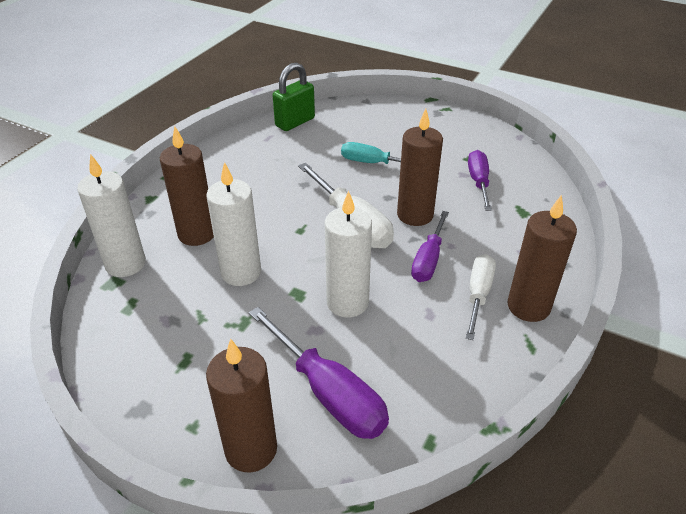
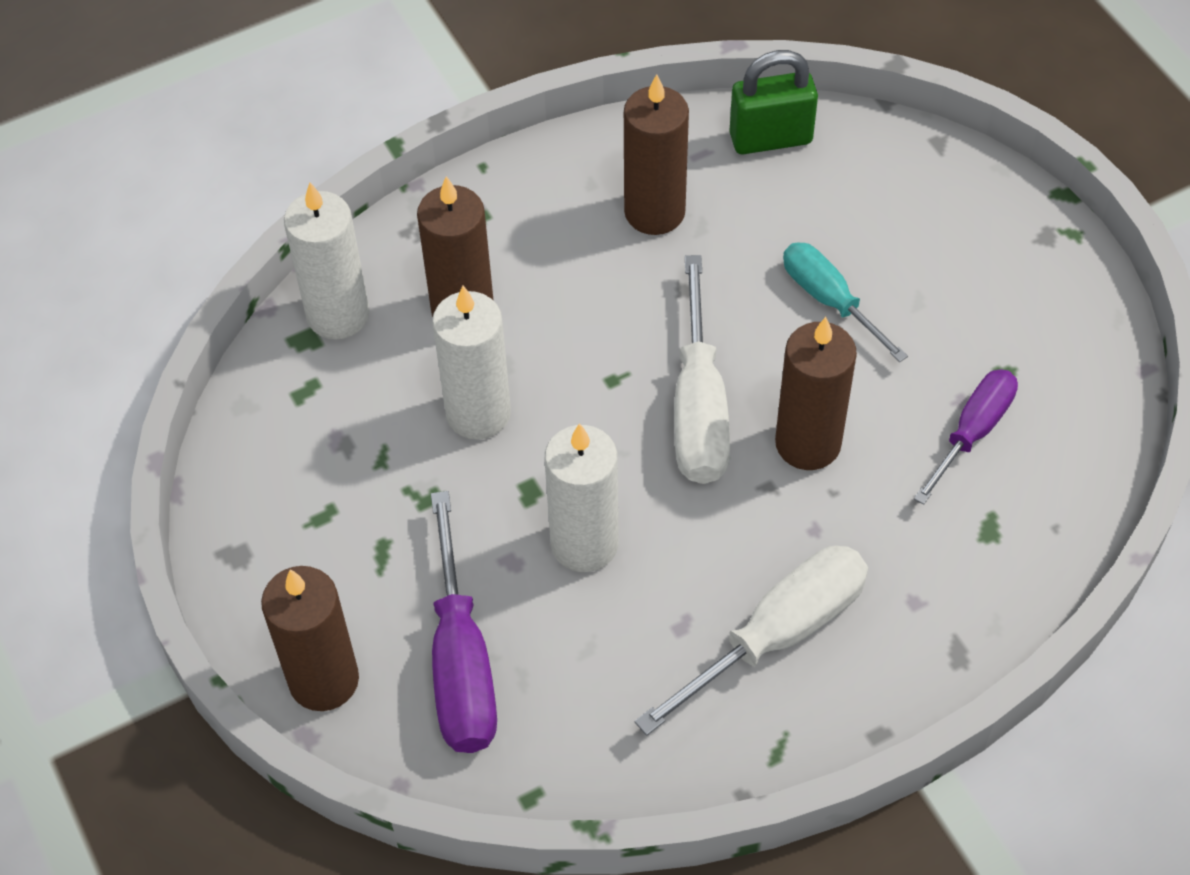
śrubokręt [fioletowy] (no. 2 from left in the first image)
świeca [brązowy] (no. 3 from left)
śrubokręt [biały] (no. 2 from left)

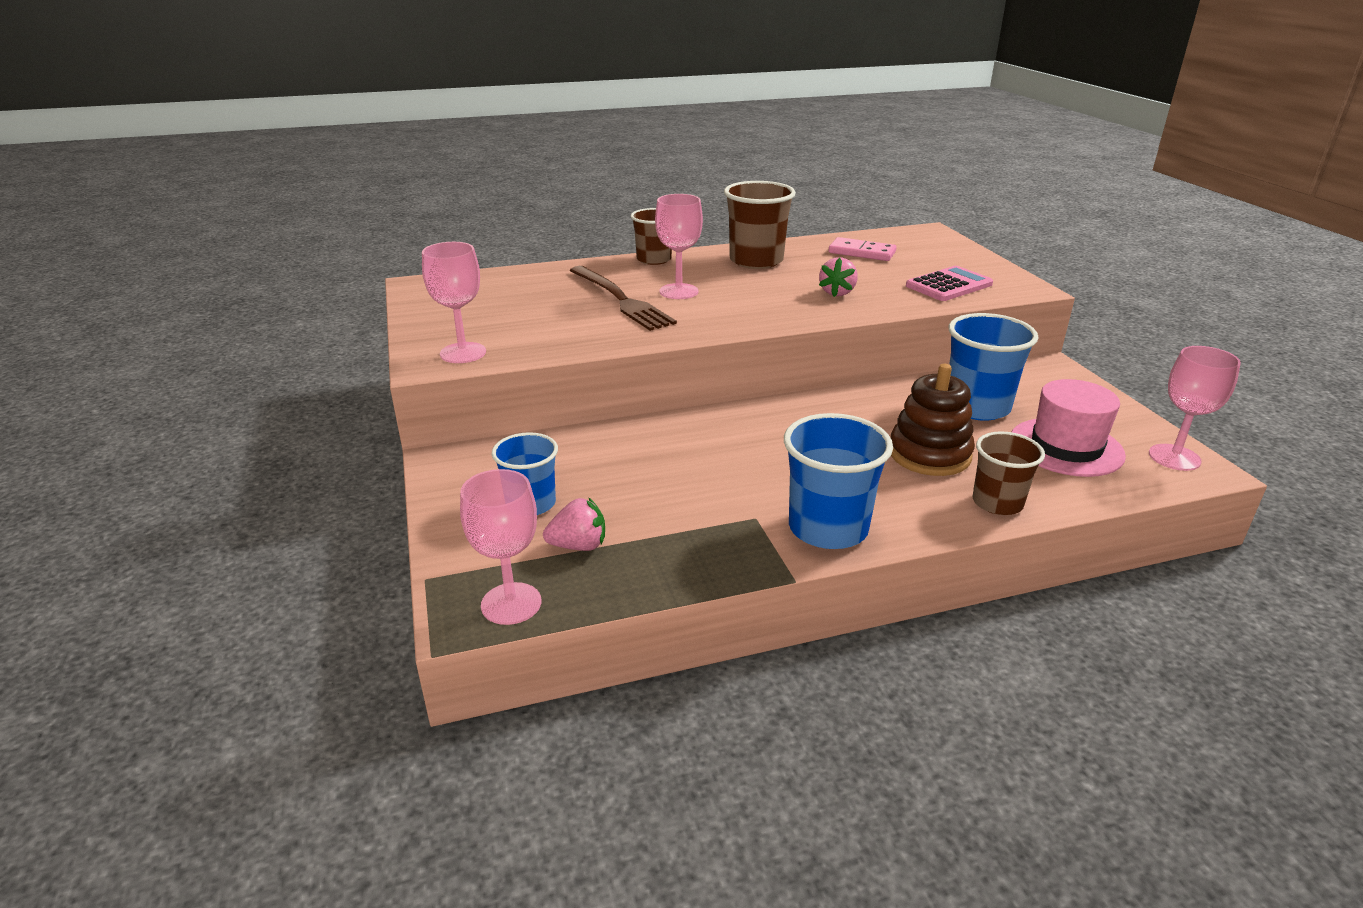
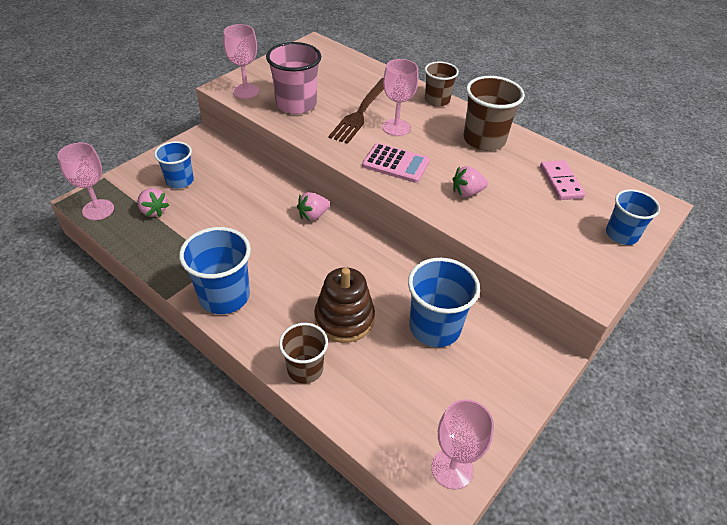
kapelusz [różowy]
szklanka [różowy]
truskawka [różowy] (no. 2 from left)
szklanka [niebieski] (no. 4 from left)
kalkulator [różowy]

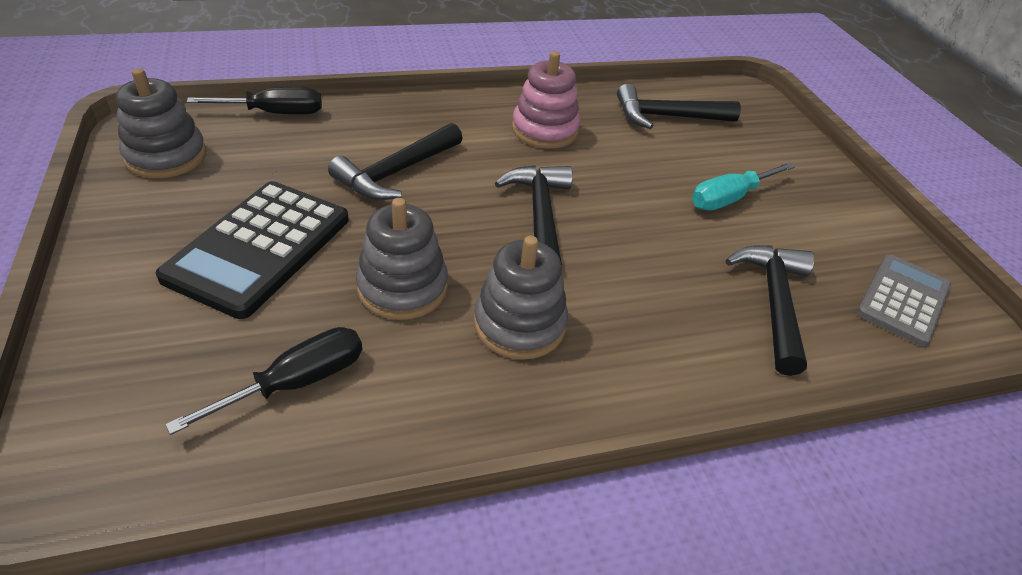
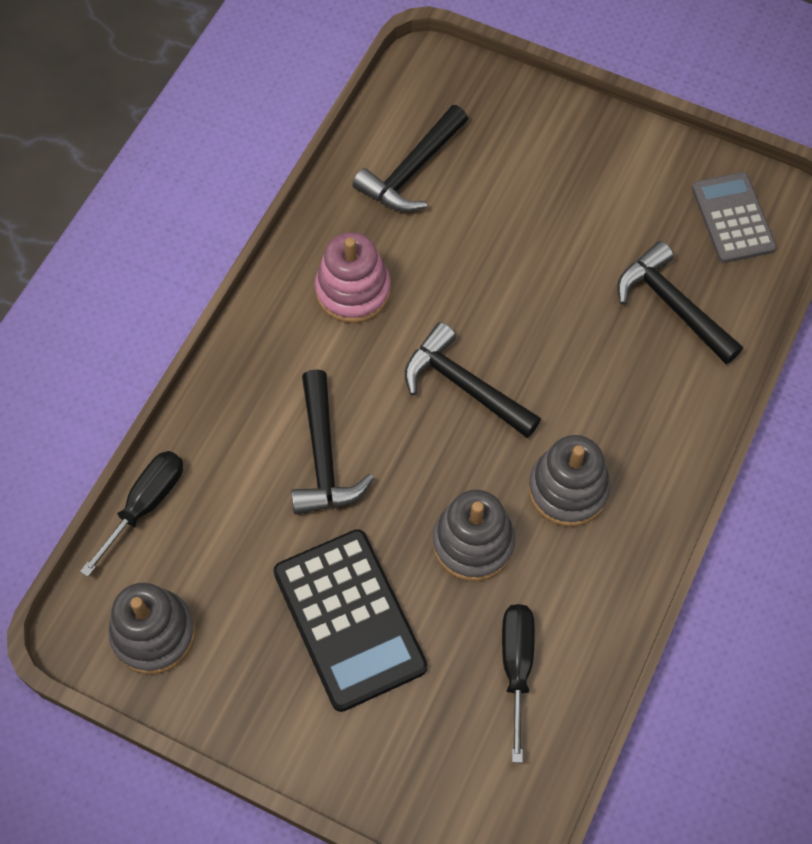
śrubokręt [turkusowy]

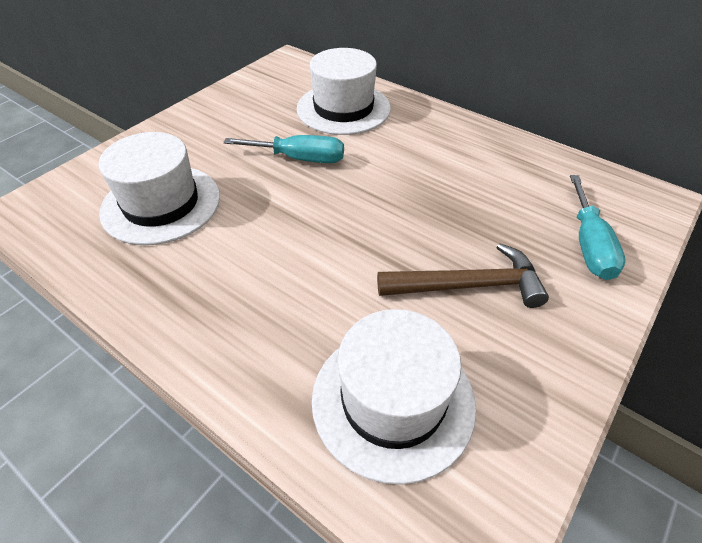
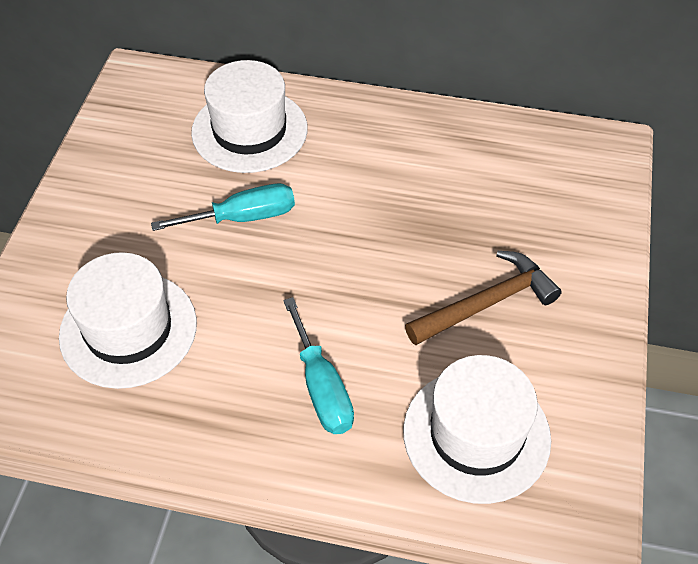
śrubokręt [turkusowy] (no. 2 from left)

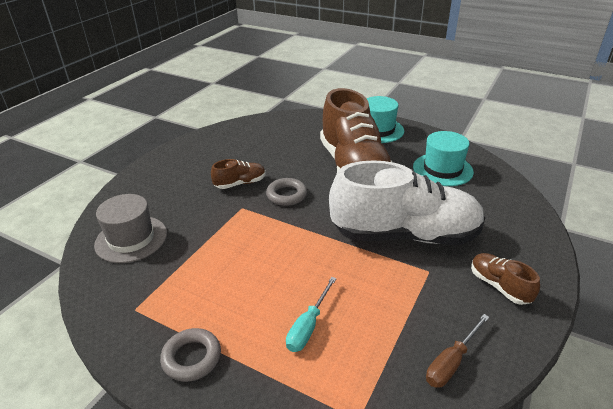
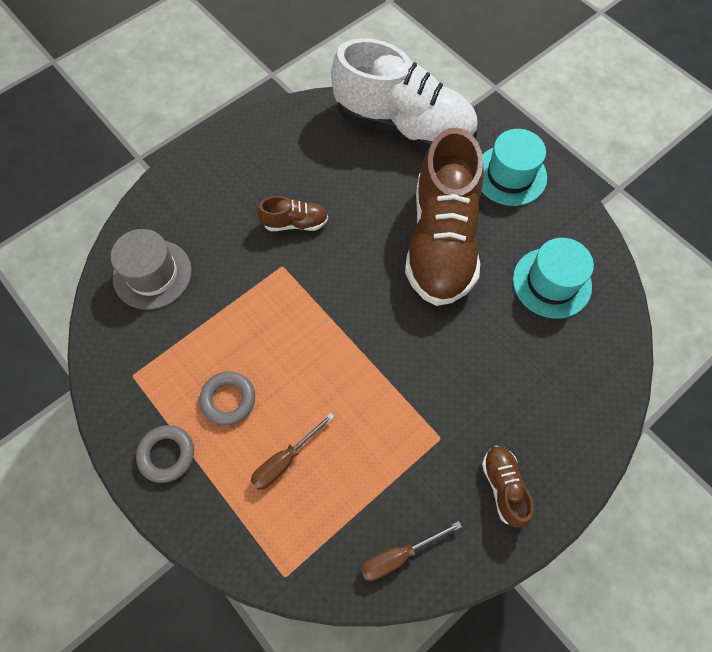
pierścień [szary] (no. 2 from left)
but [biały]
śrubokręt [brązowy] (no. 1 from left)

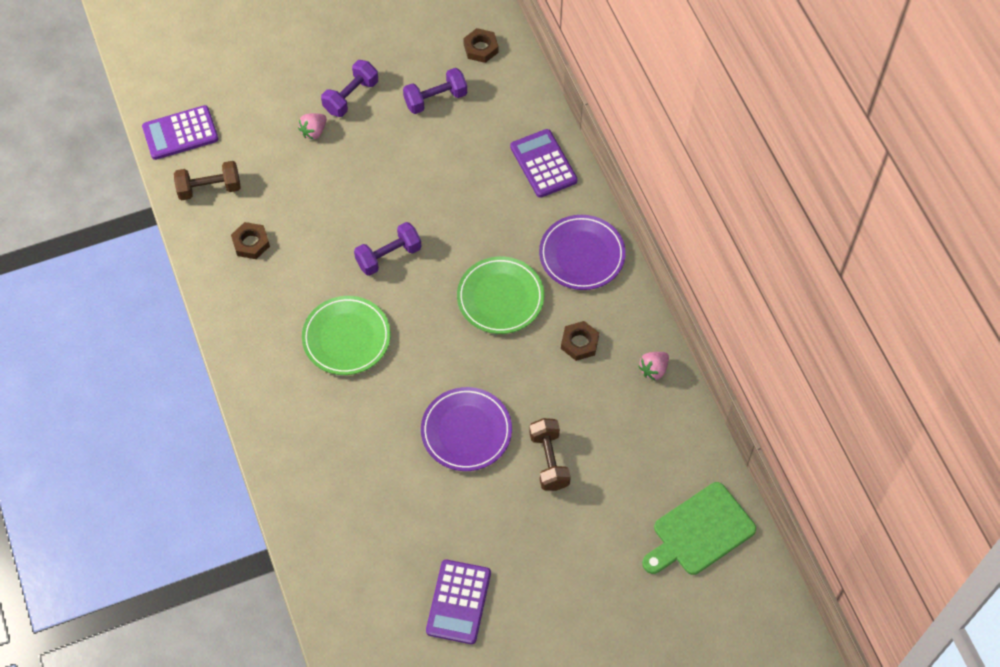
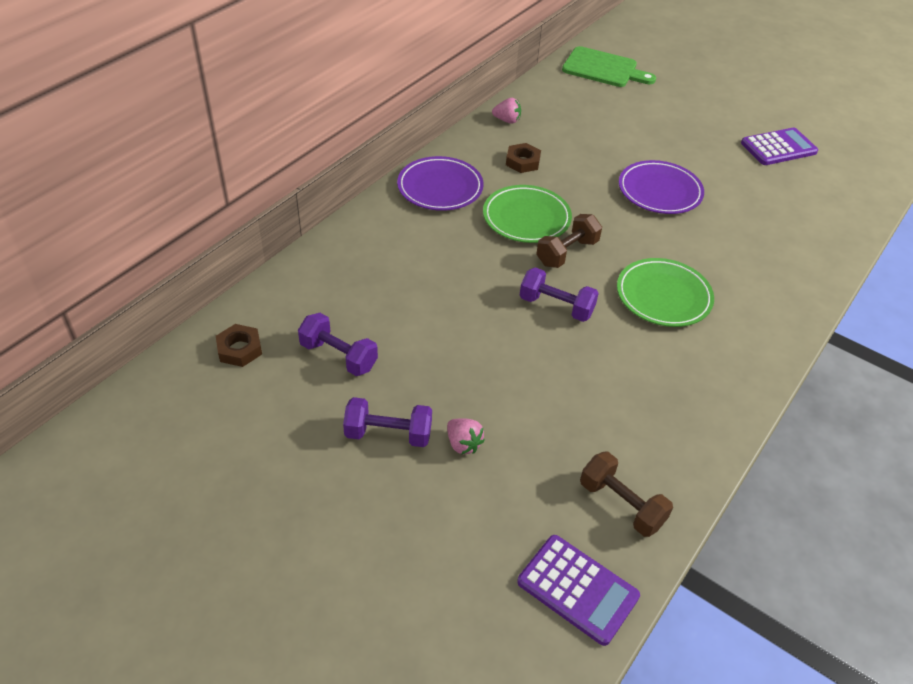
nakrętka [brązowy] (no. 1 from left in the first image)
kalkulator [fioletowy] (no. 3 from left in the first image)
hantel [brązowy] (no. 1 from left)
truskawka [różowy] (no. 1 from left)

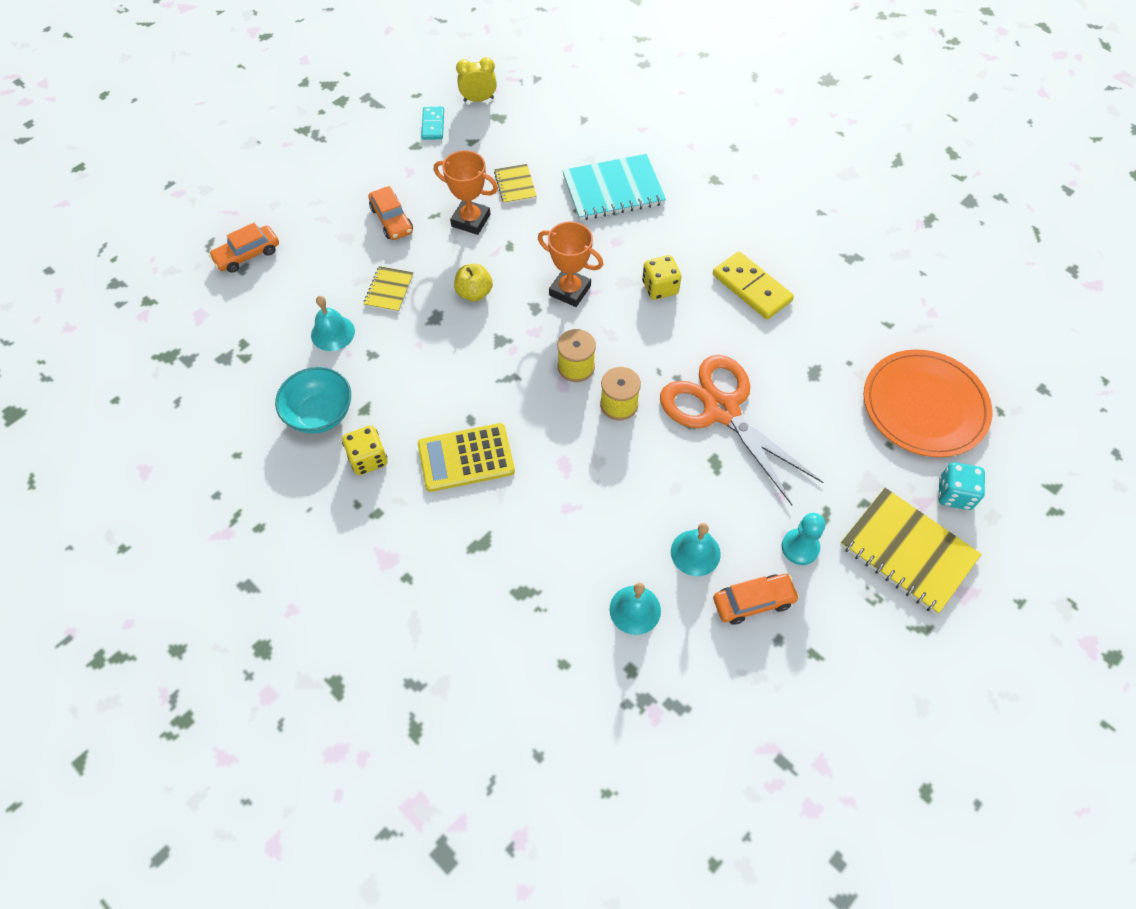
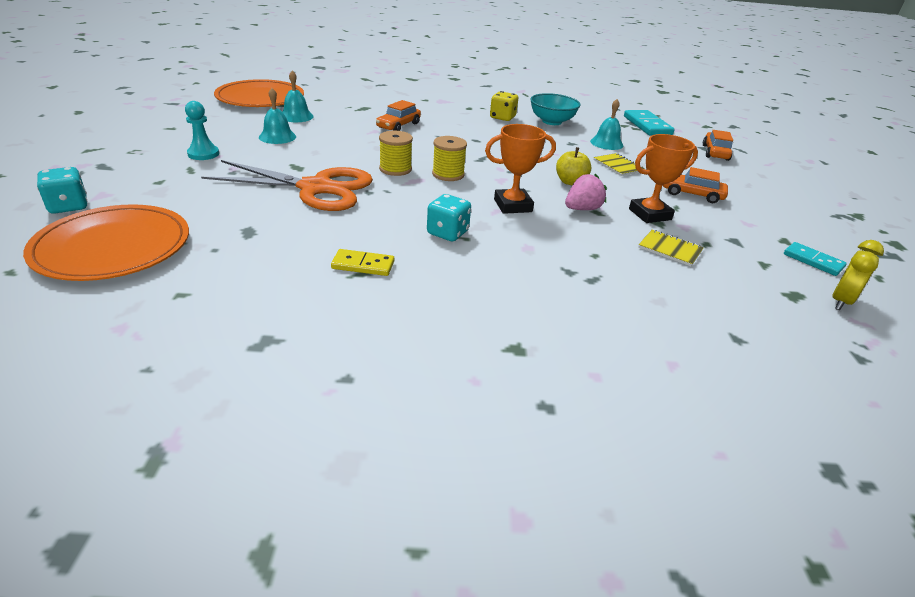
kalkulator [żółty]
zeszyt [turkusowy]
zeszyt [żółty] (no. 3 from left in the first image)
talerz [pomarańczowy] (no. 2 from left)
truskawka [różowy]
kostka domina [turkusowy] (no. 1 from left)
samochód [pomarańczowy] (no. 1 from left)
kostka do gry [turkusowy] (no. 2 from left)
kostka domina [żółty]

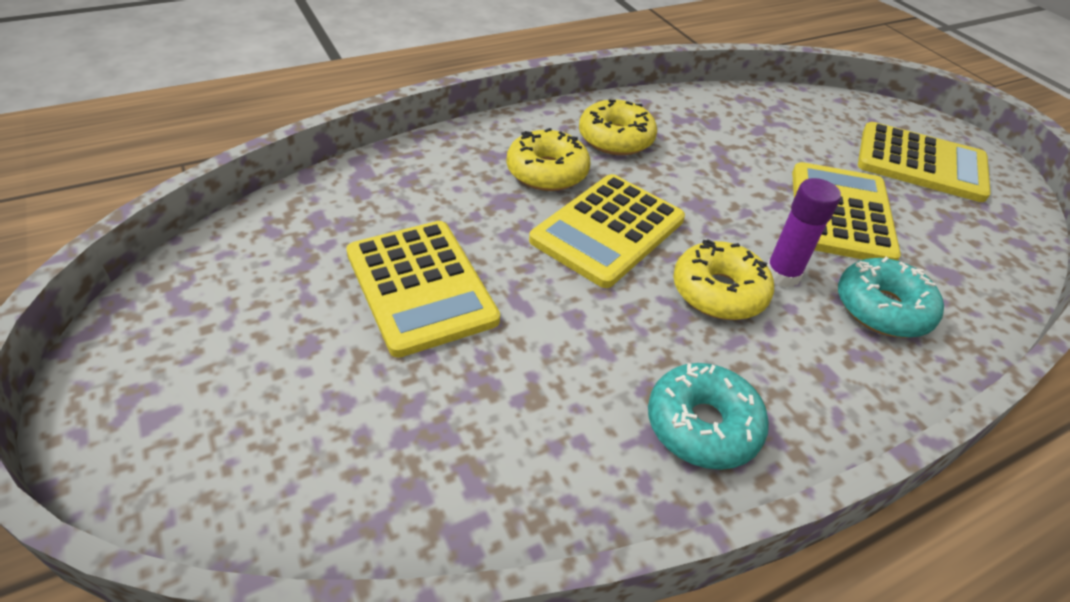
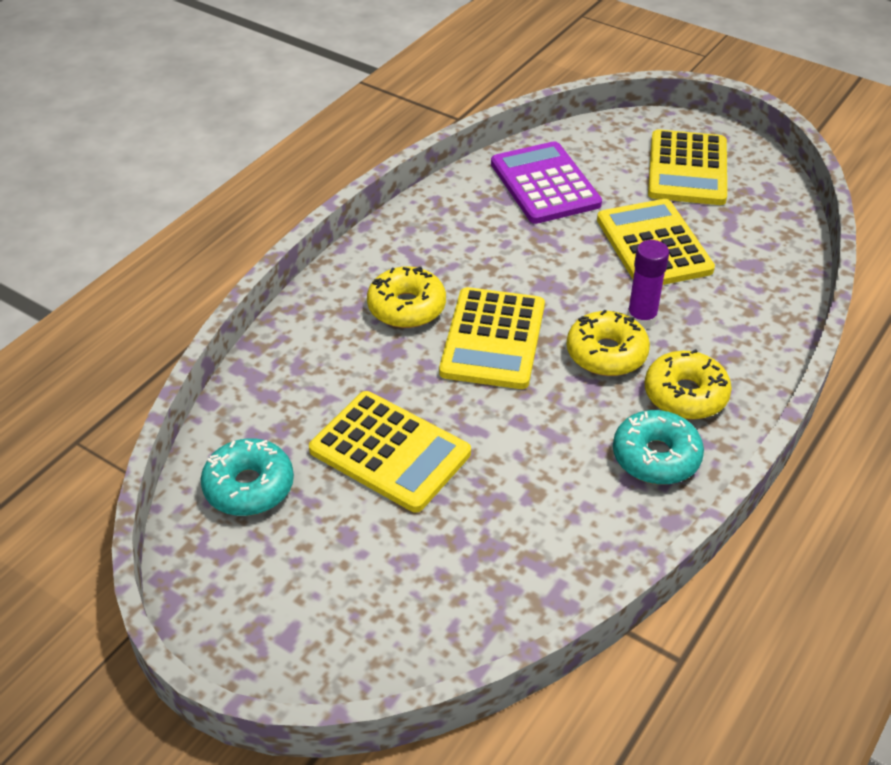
kalkulator [fioletowy]
donut [żółty] (no. 3 from left)
donut [turkusowy] (no. 1 from left)
kalkulator [żółty] (no. 4 from left)

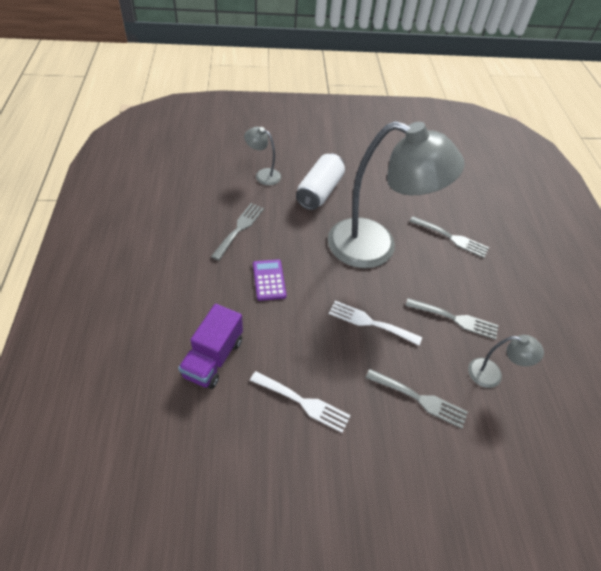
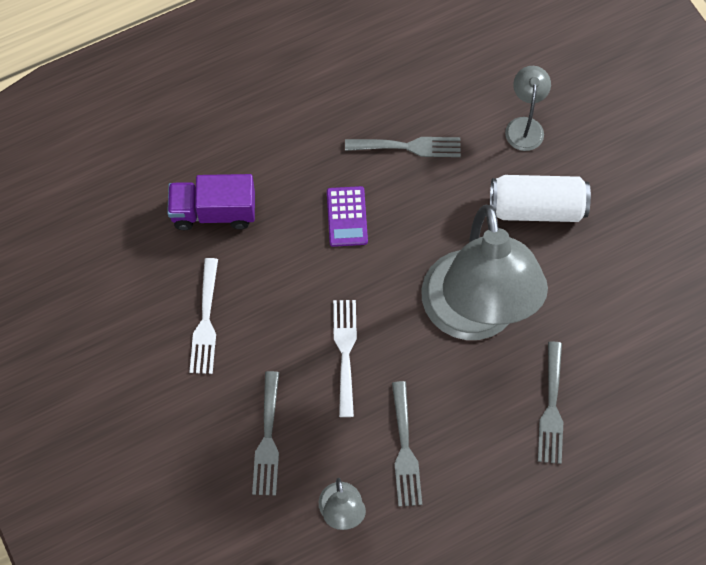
kalkulator [fioletowy]

